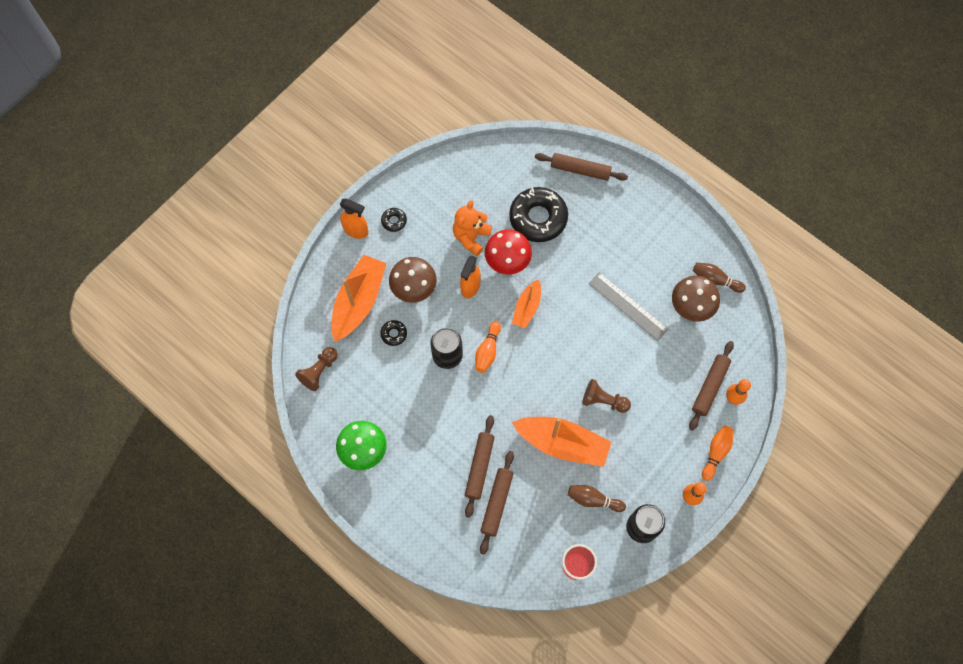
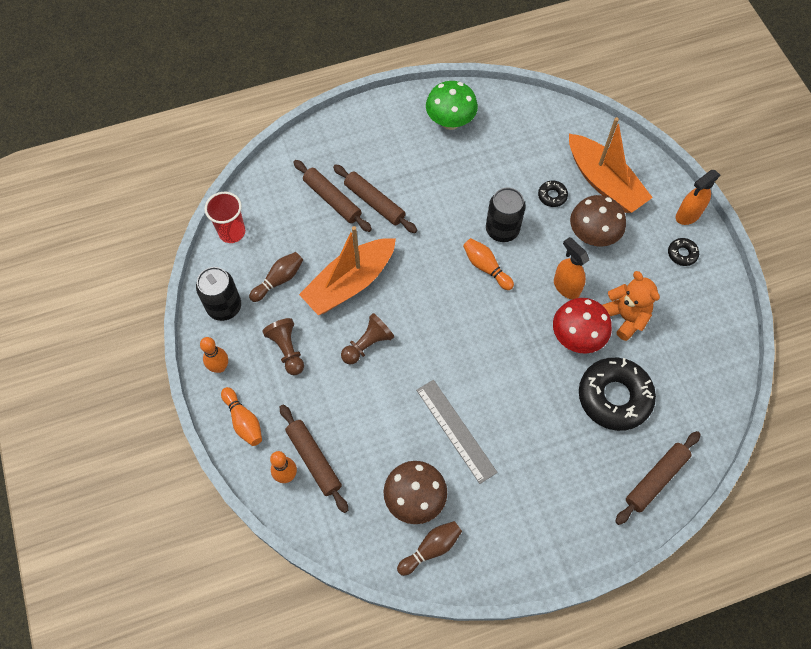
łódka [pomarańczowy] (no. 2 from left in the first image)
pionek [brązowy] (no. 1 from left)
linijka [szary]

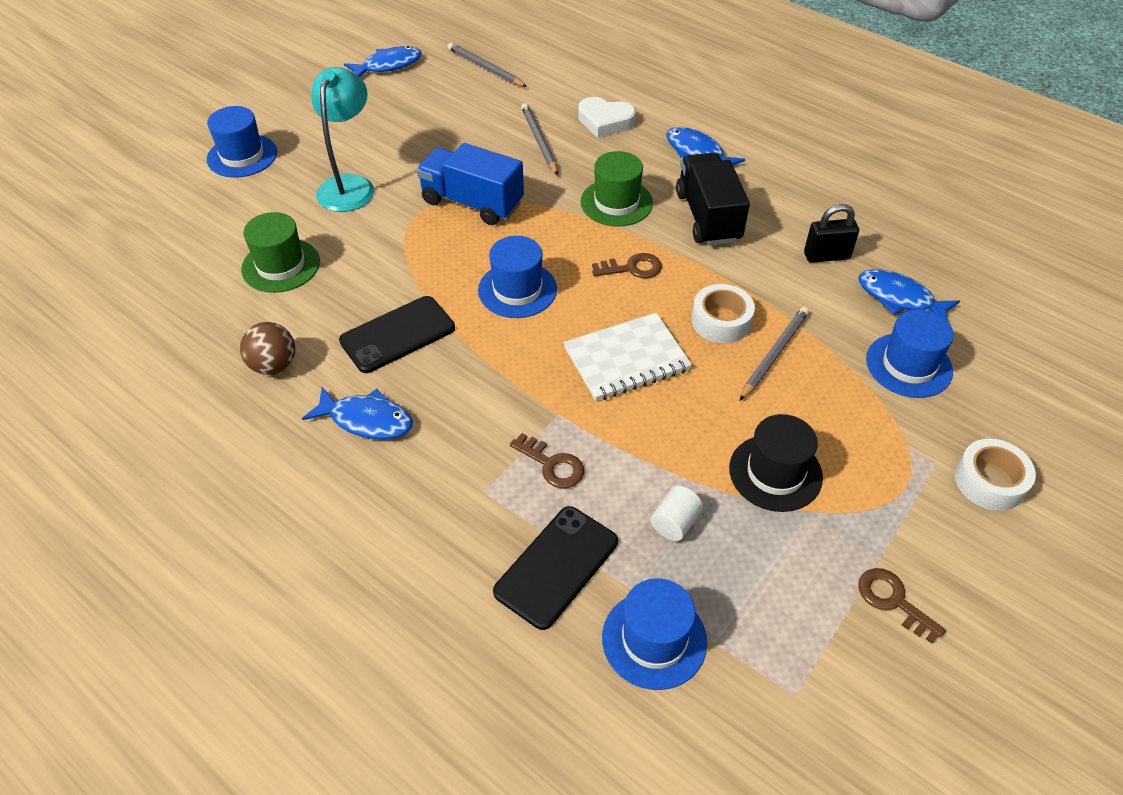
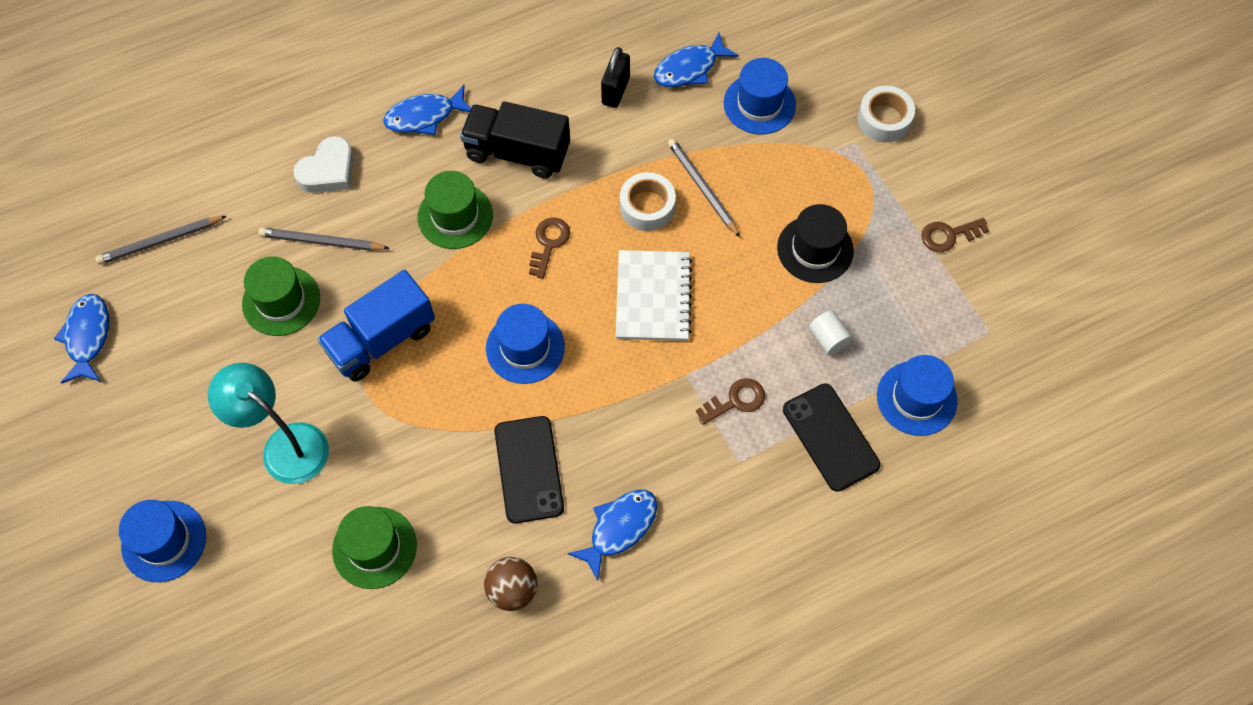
kapelusz [zielony] (no. 1 from left)

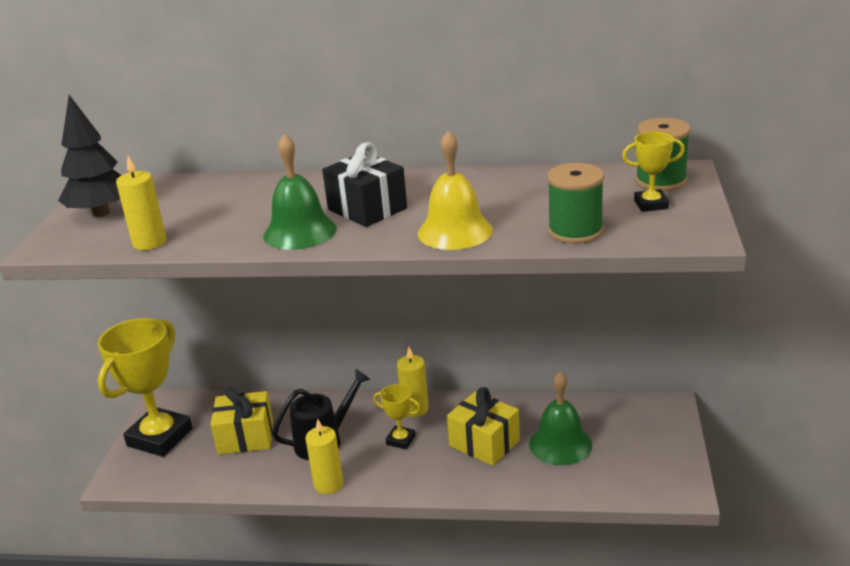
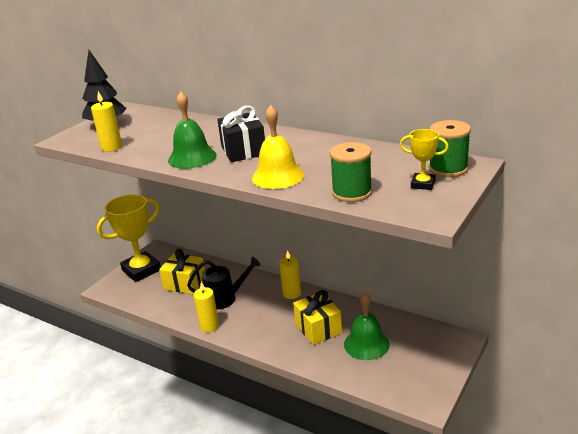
puchar [żółty] (no. 2 from left in the first image)

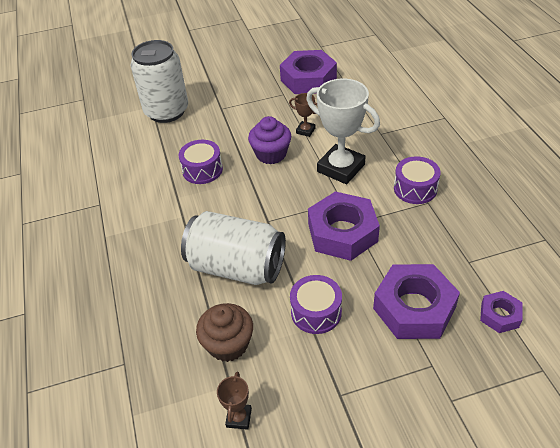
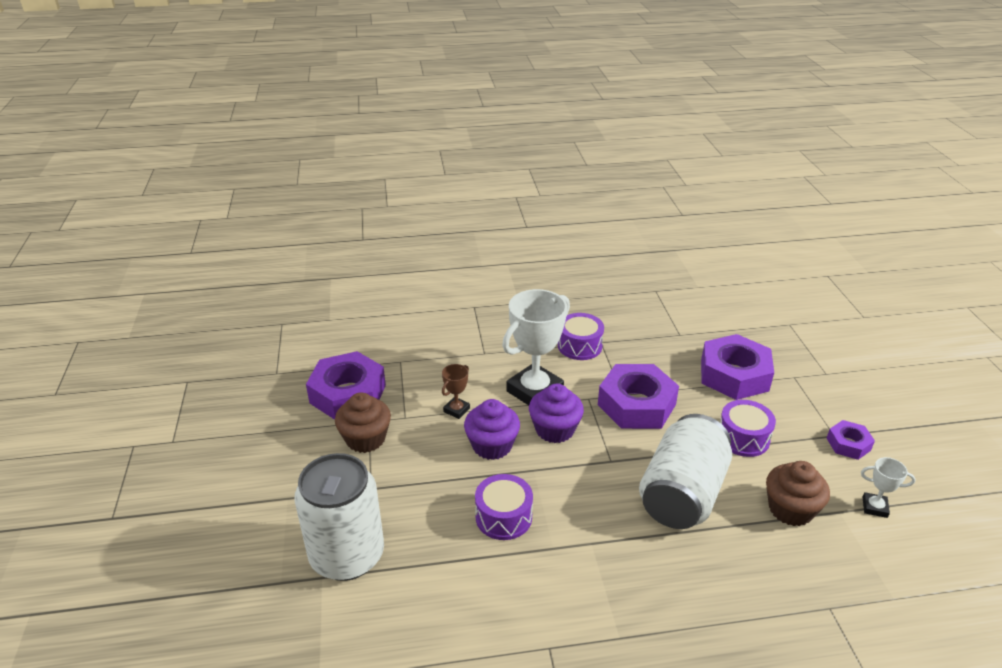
muffinka [brązowy] (no. 1 from left)
muffinka [fioletowy] (no. 2 from left)
nakrętka [fioletowy] (no. 4 from left)
puchar [biały] (no. 2 from left)

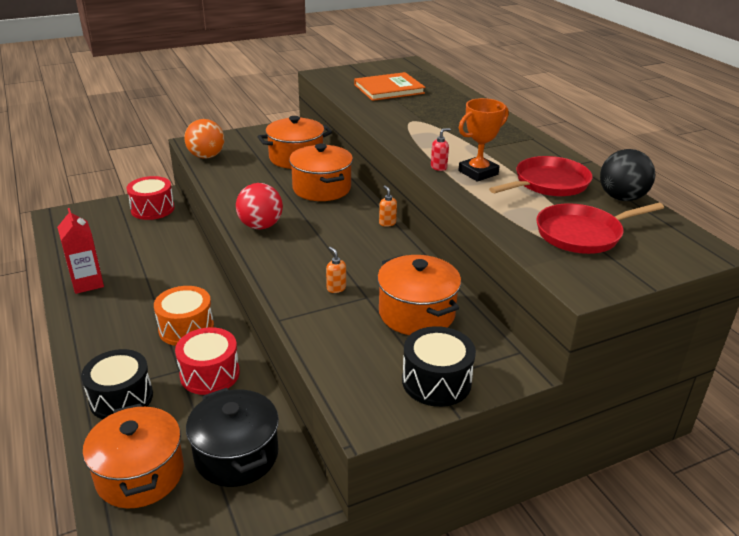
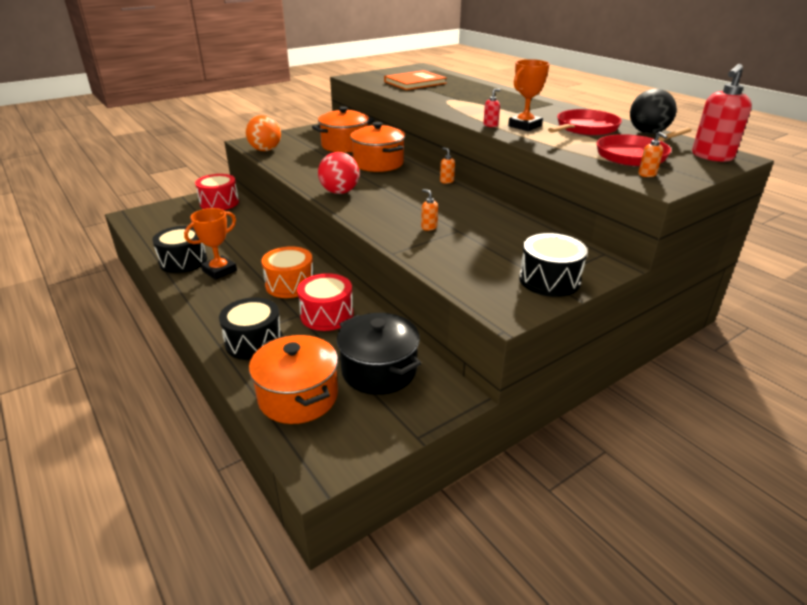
garnek [pomarańczowy] (no. 4 from left in the first image)
puchar [pomarańczowy] (no. 1 from left)
dozownik mydła [pomarańczowy] (no. 3 from left)
dozownik mydła [czerwony] (no. 2 from left)
bęben [czarny] (no. 1 from left)

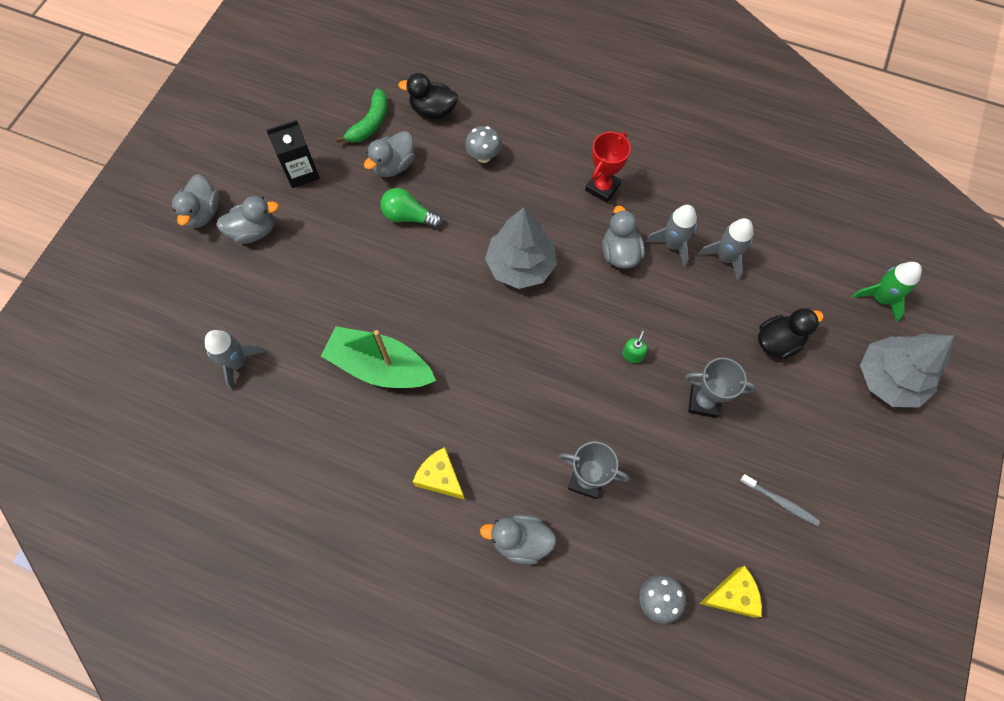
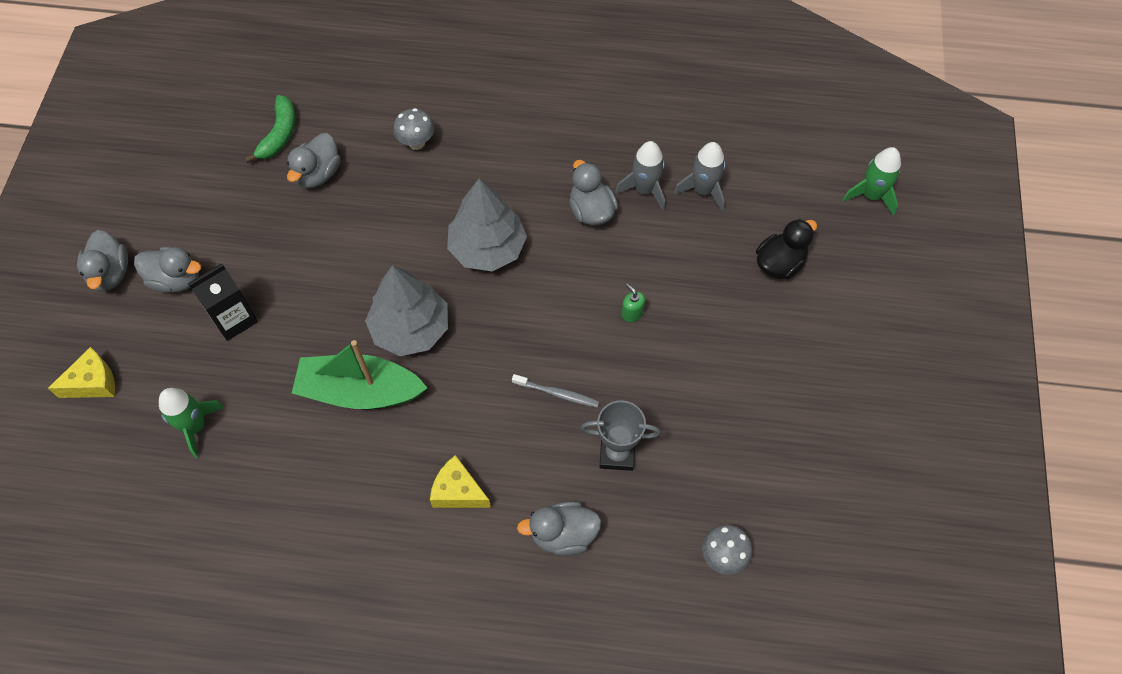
żarówka [zielony]
kaczka [czarny] (no. 1 from left in the first image)
puchar [czerwony]
puchar [szary] (no. 2 from left in the first image)
karton mleka [czarny]
ser [żółty] (no. 1 from left)
szczoteczka do zębów [szary]
drzewko [szary] (no. 1 from left)
rakieta [zielony] (no. 1 from left)
kaczka [szary] (no. 2 from left)
dozownik mydła [zielony]

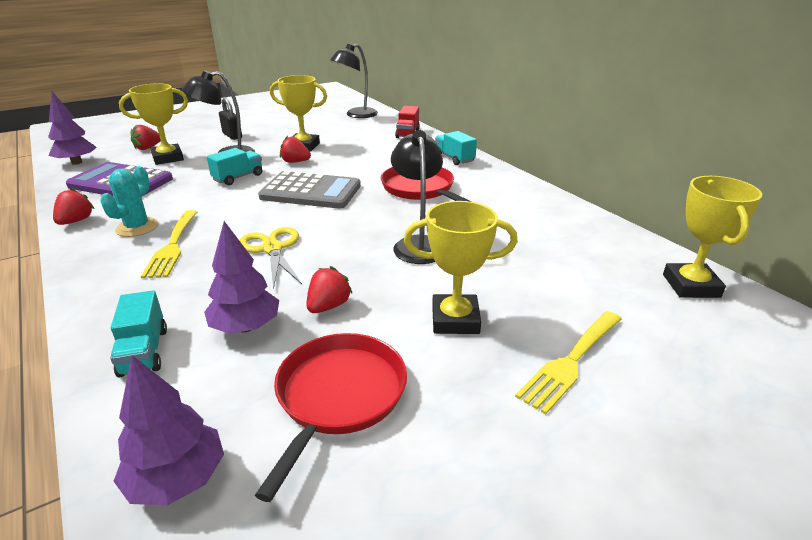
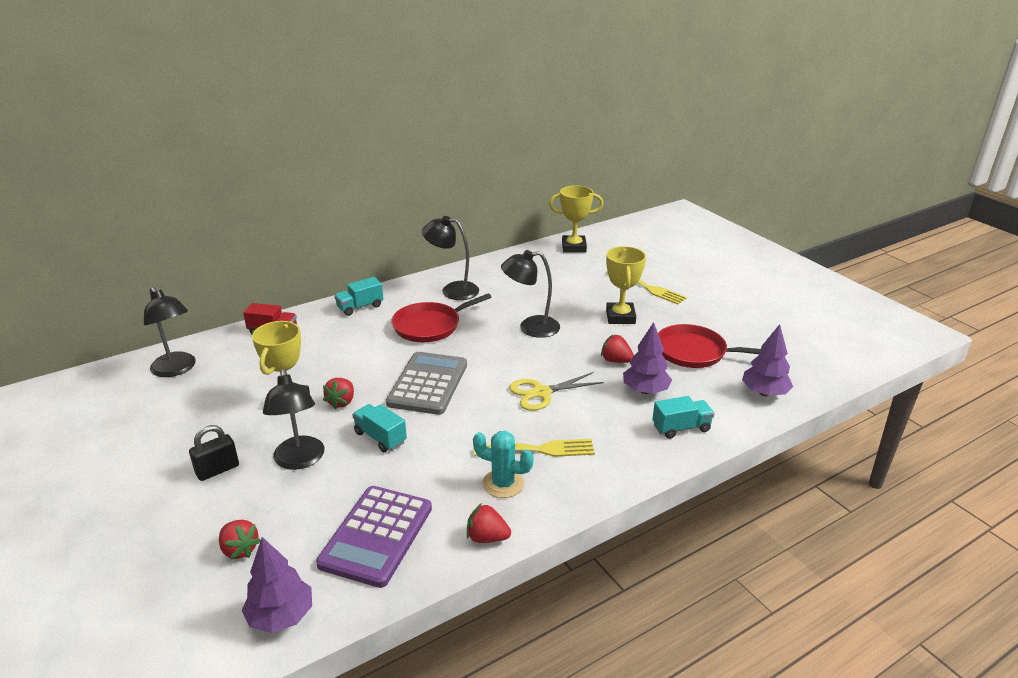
puchar [żółty] (no. 1 from left in the first image)
lampka [czarny] (no. 3 from left)

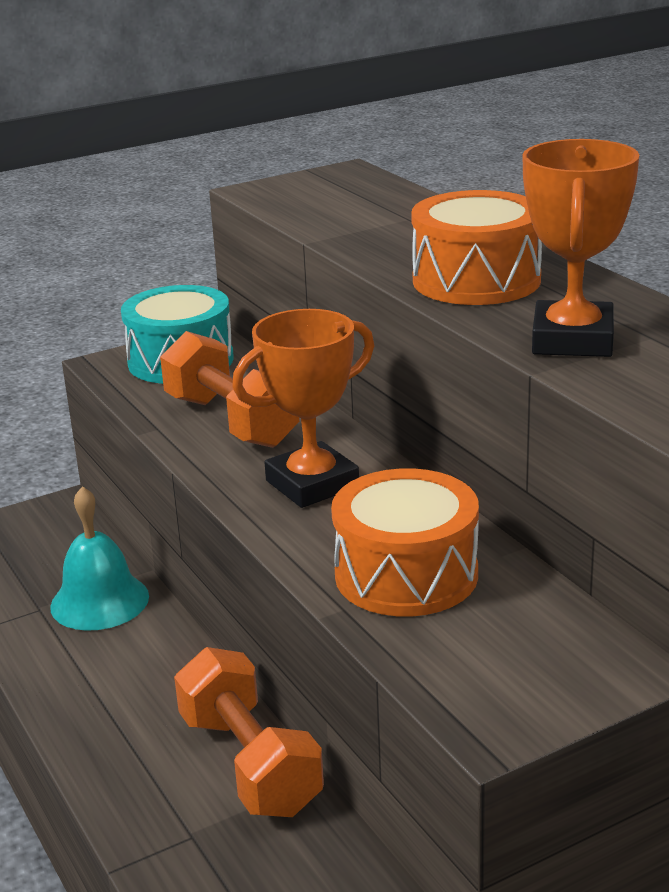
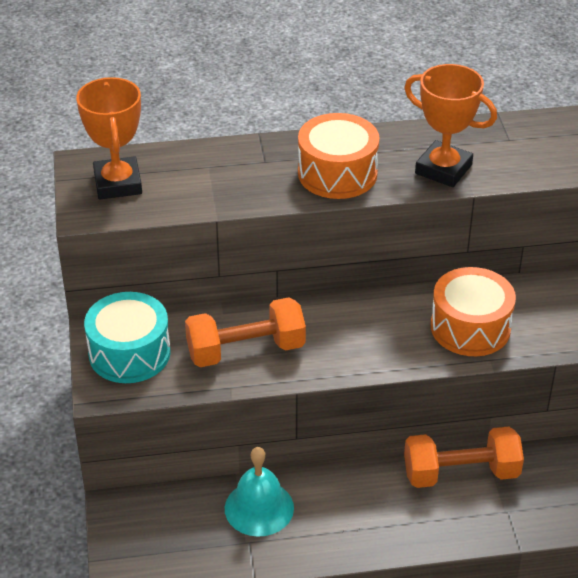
puchar [pomarańczowy] (no. 1 from left)

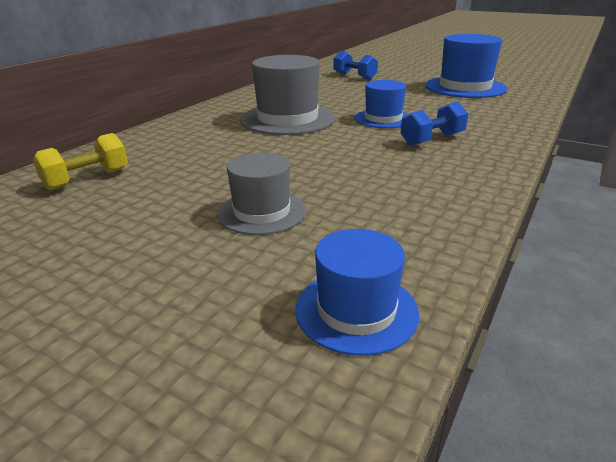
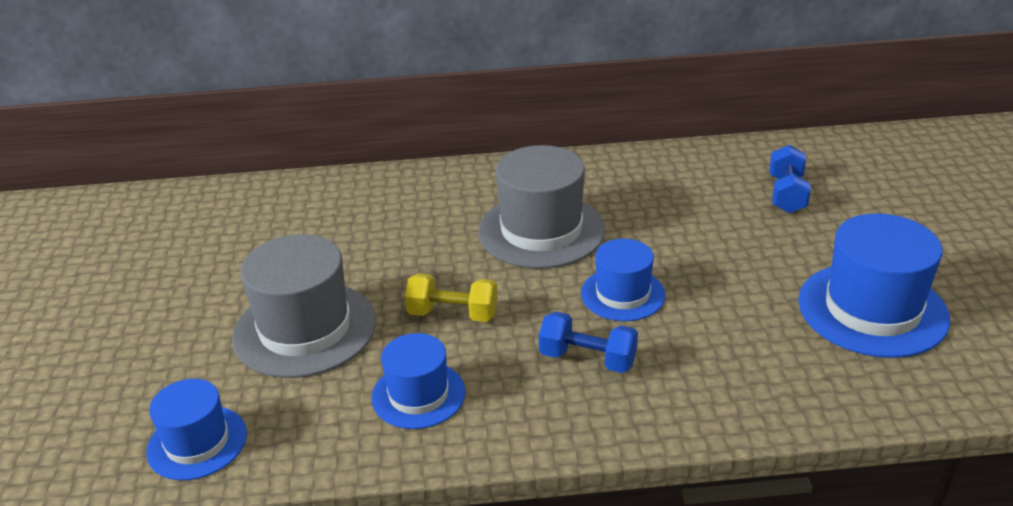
kapelusz [niebieski] (no. 2 from left)
hantel [żółty]
kapelusz [szary] (no. 1 from left)

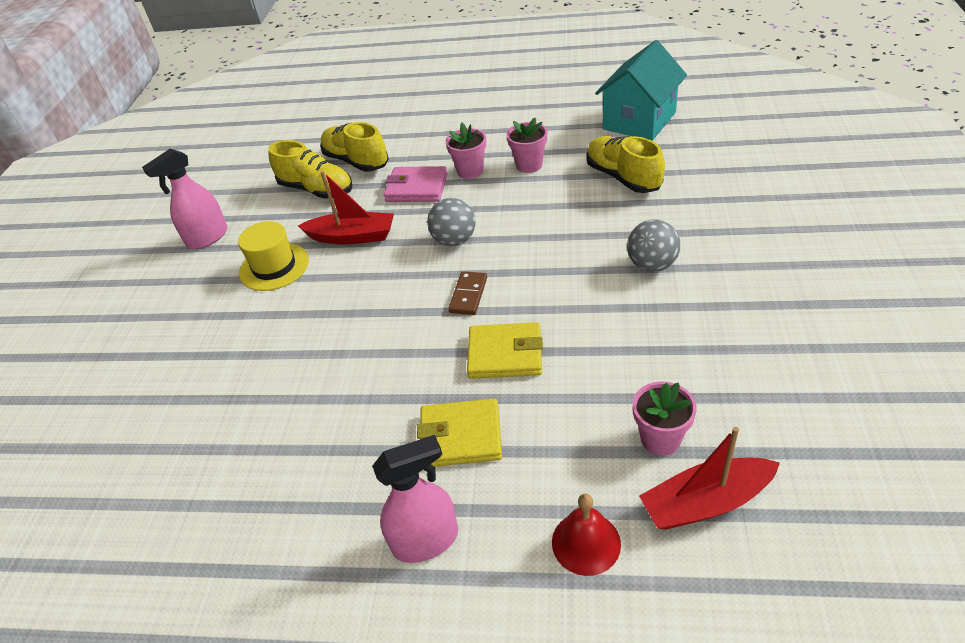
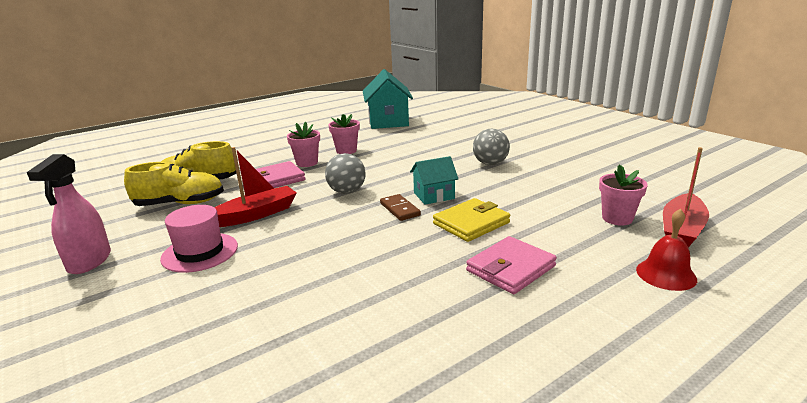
spryskiwacz [różowy] (no. 2 from left in the first image)
but [żółty] (no. 3 from left in the first image)
domek [turkusowy] (no. 2 from left)
kapelusz [różowy]
portfel [różowy] (no. 2 from left)

